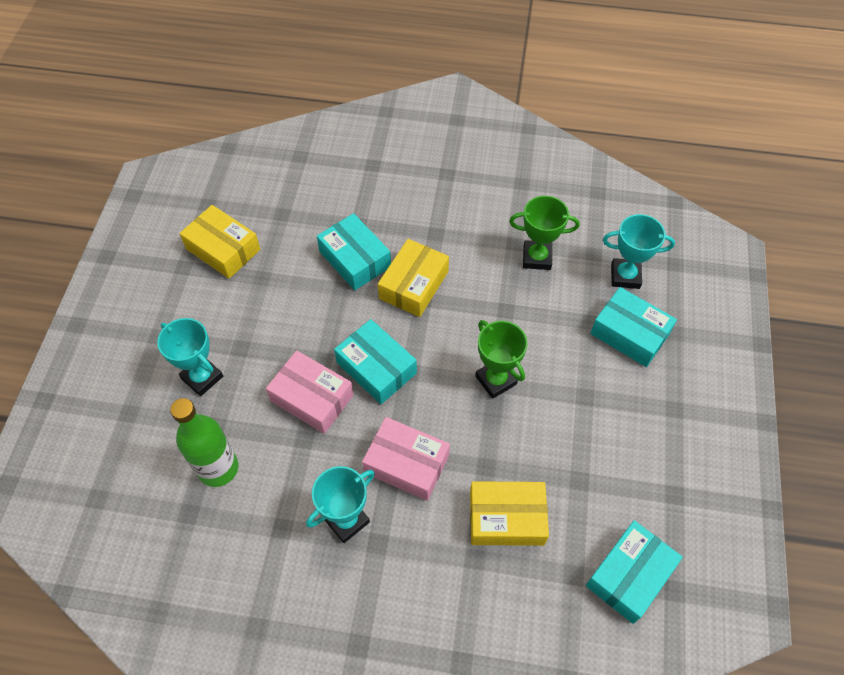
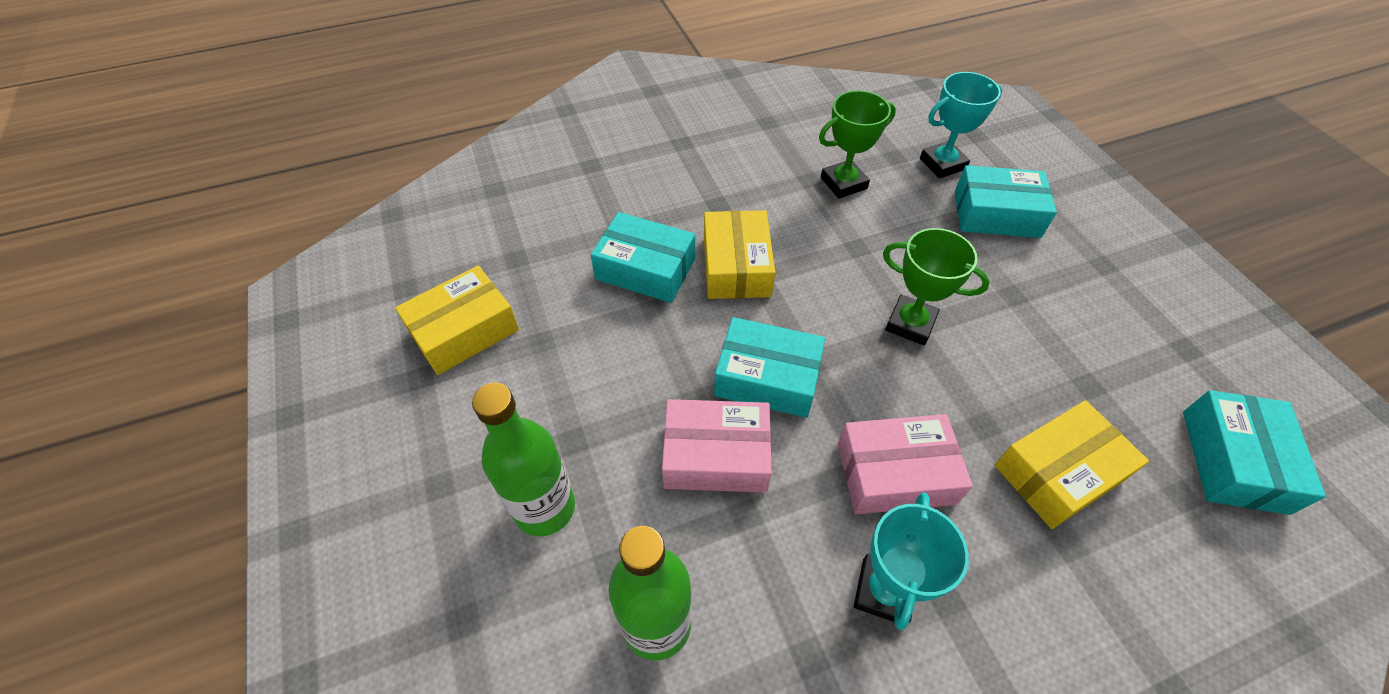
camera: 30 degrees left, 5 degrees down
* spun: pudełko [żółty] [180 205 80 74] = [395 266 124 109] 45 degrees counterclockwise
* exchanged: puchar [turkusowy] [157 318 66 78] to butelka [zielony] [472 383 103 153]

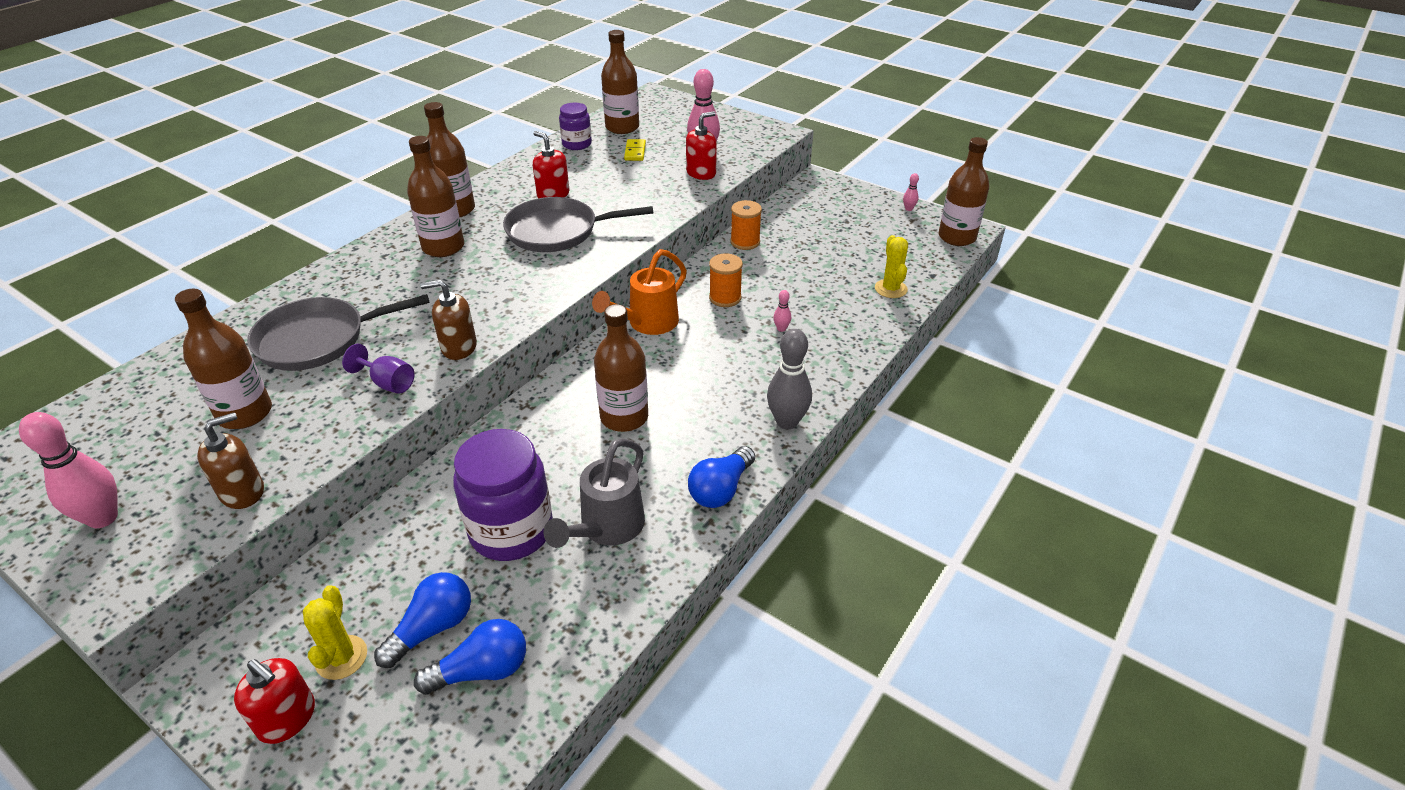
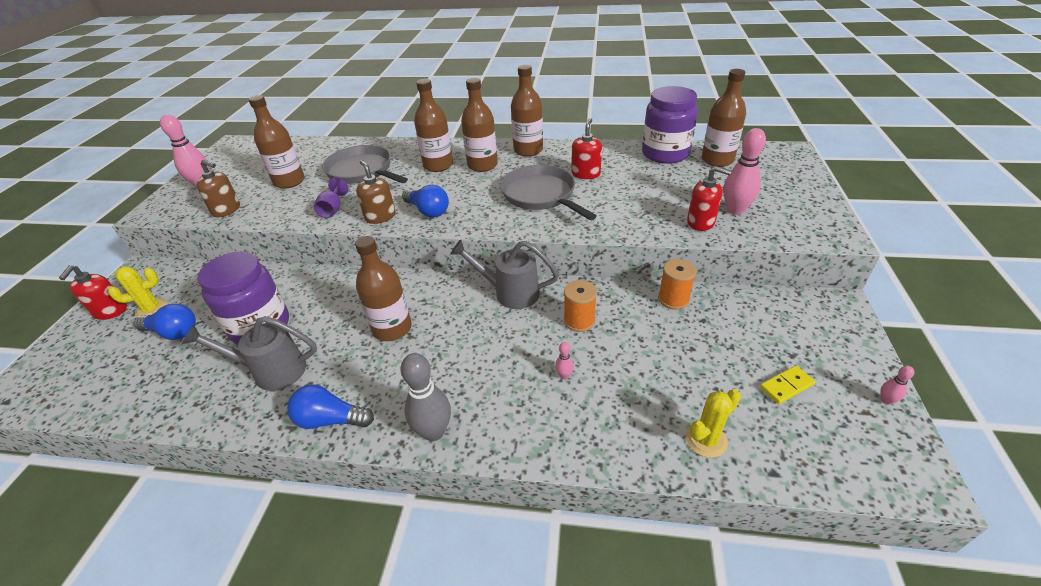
camera: 65 degrees right, 0 degrees up
* size: słoik [fioletowy] [559 103 33 47] = [642 86 56 78] x1.81
* relocated: butelka [brązowy] [938 137 51 109] to [414 79 39 93]
* relocated: kostka domina [żółty] [624 139 22 22] to [760 366 56 38]
* colour: konewka [pomarańczowy] [592 249 95 86] to konewka [szary] [450 240 109 69]
* relocated: żarówka [niebieski] [414 619 112 76] to [402 185 47 33]

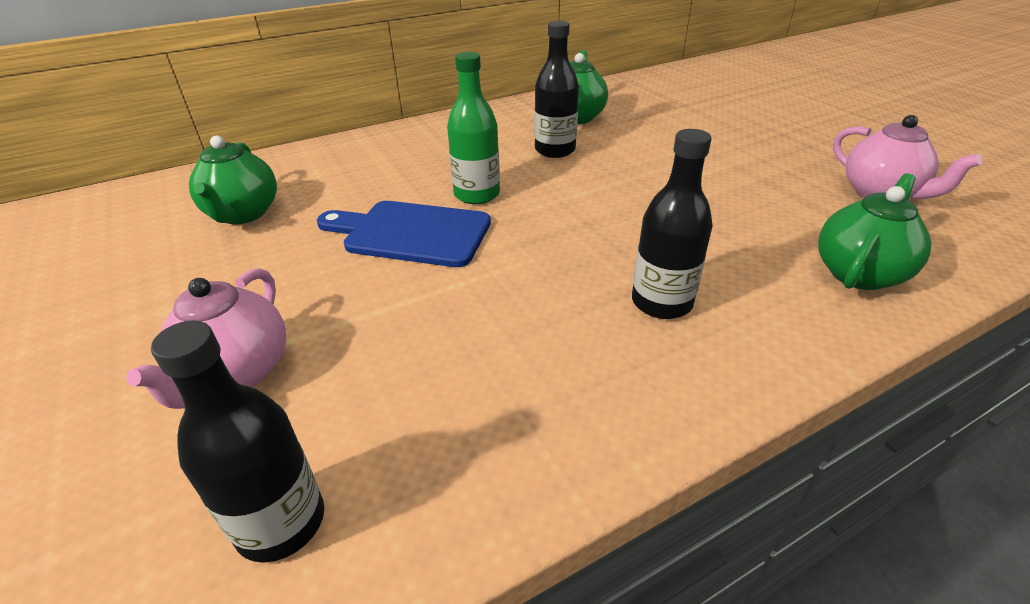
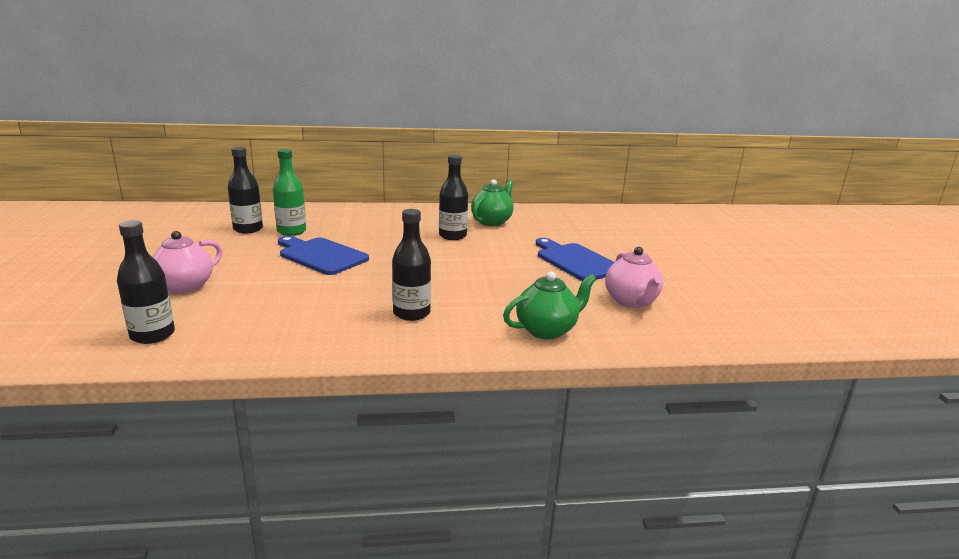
camera: 20 degrees right, 15 degrees down
* relocated: butelka [zielony] [447 52 53 152] to [273 149 33 87]
* exchanged: imbryk [zielony] [189 136 88 88] to butelka [czarny] [228 147 35 87]
* appeared: deska do krojenia [niebieski] [536 238 79 43]

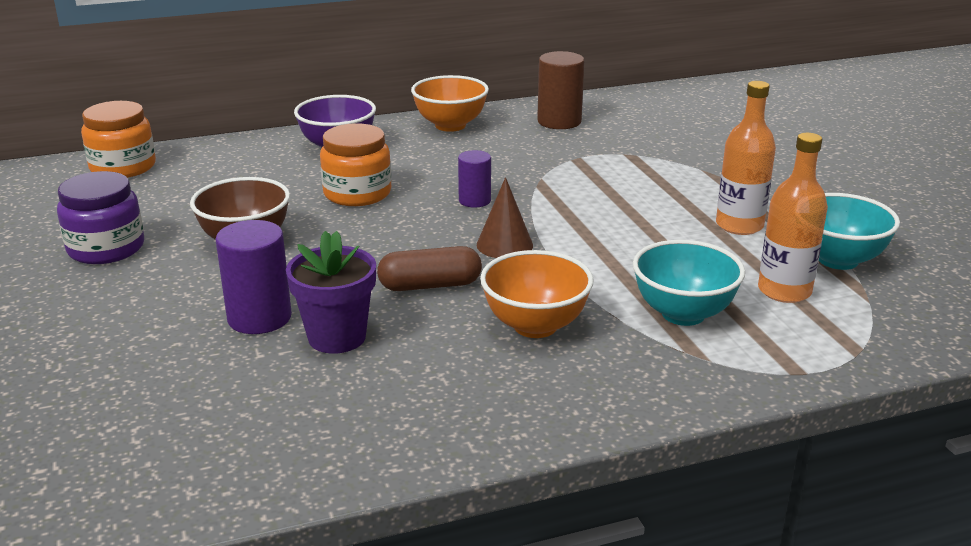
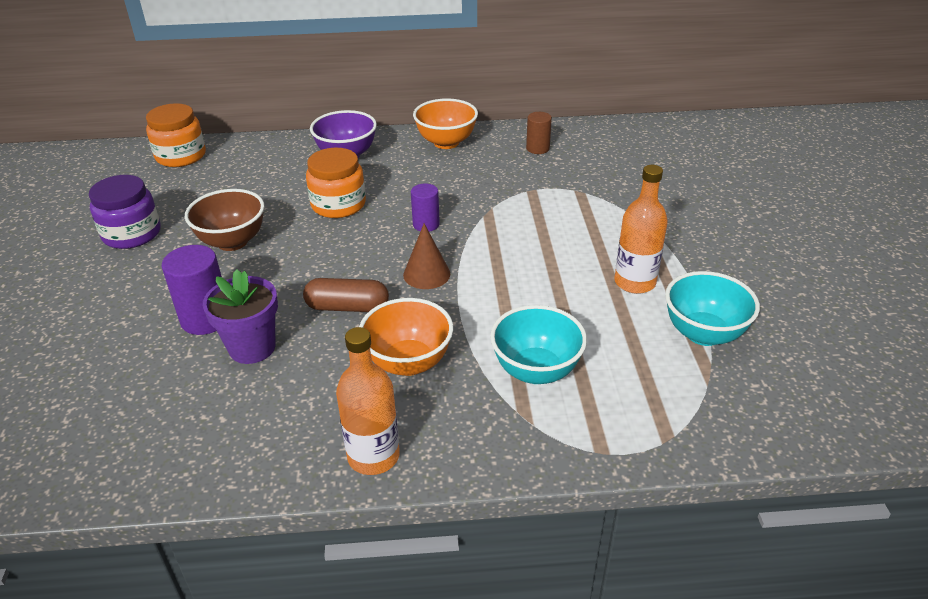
camera: 15 degrees right, 10 degrees up
* size: walec [brązowy] [537 51 48 78] = [526 112 26 42] x0.62
* relocated: butelka [pomarańczowy] [758 133 70 170] to [336 327 64 148]

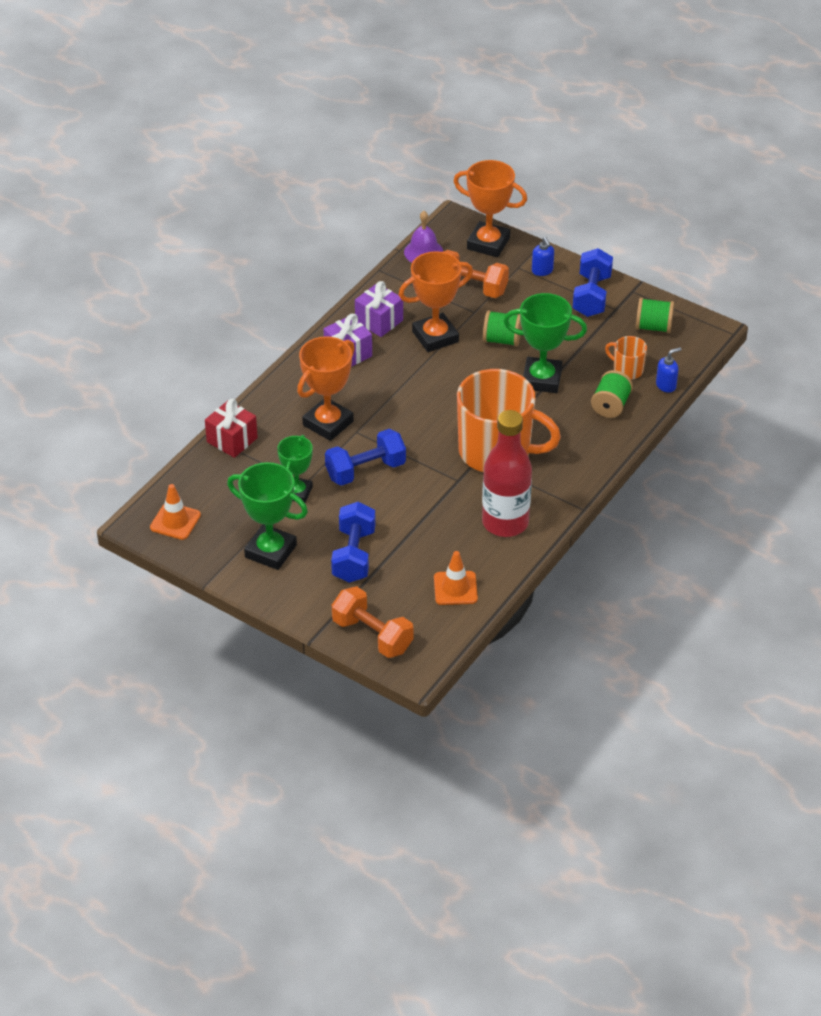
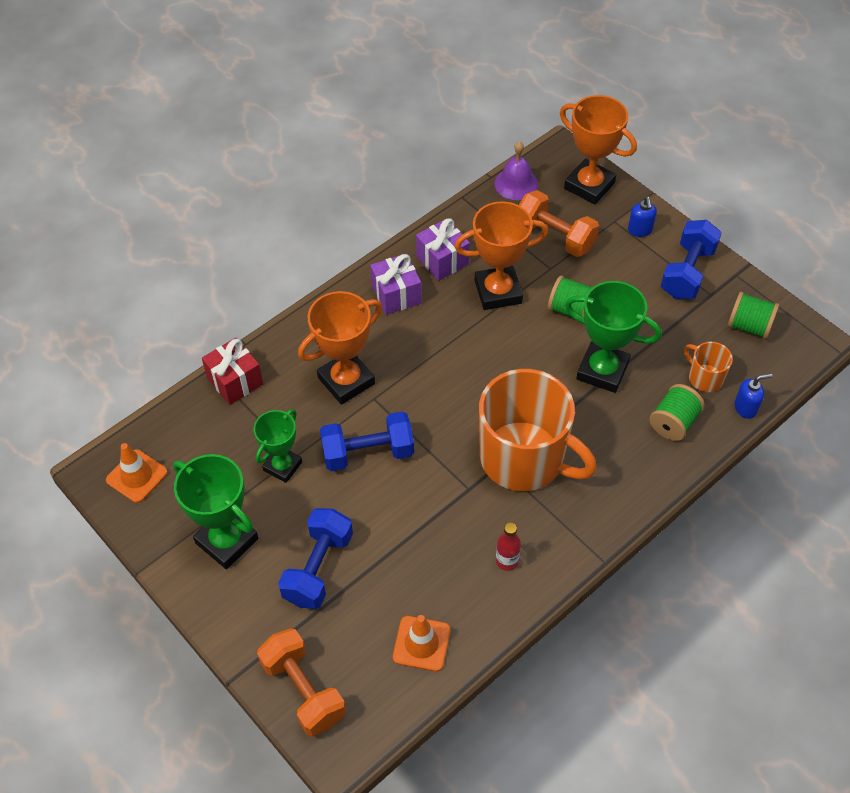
camera: 15 degrees right, 10 degrees up
* size: butelka [czerwony] [482 410 50 127] = [496 523 25 48] x0.41

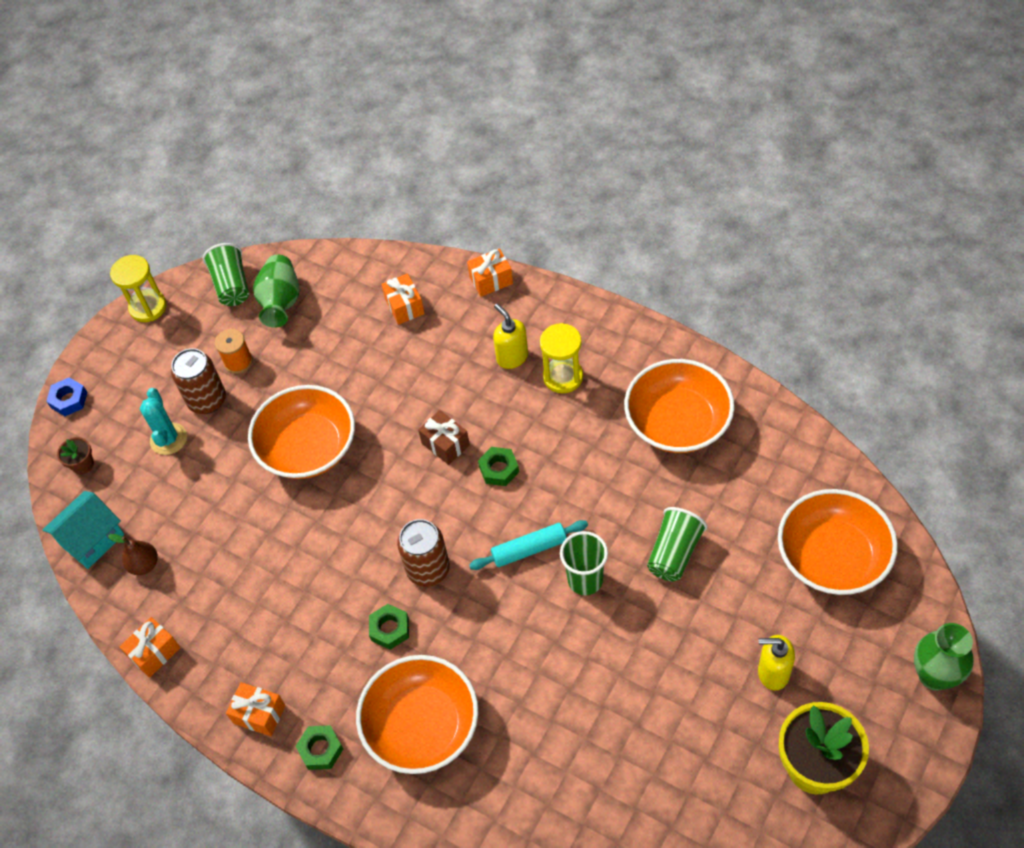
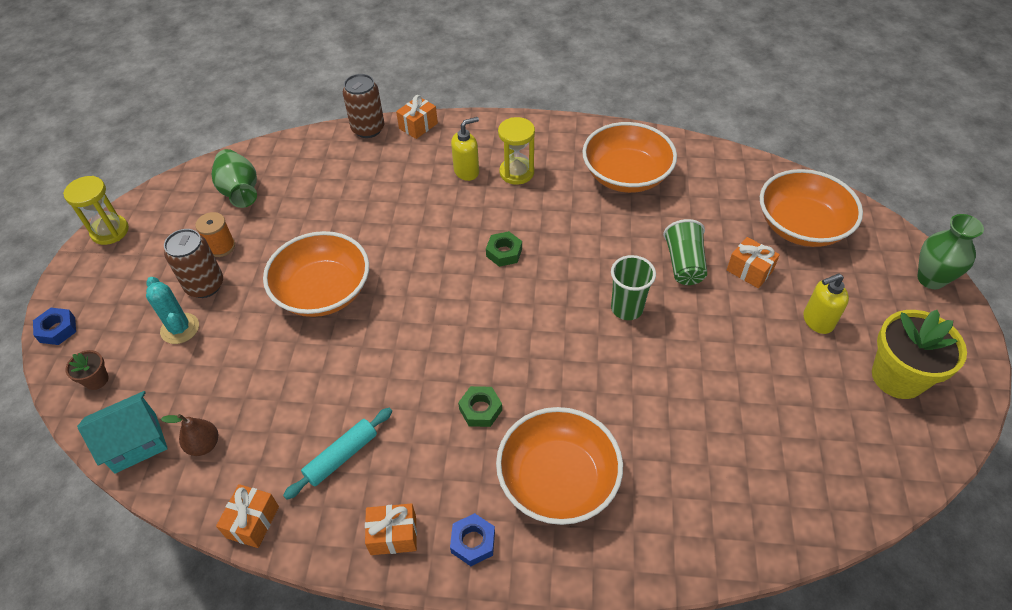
camera: 30 degrees left, 5 degrees down
* missing: szklanka [zielony] [203 243 46 63]
* relocated: prezent [pomarańczowy] [381 273 44 52] to [727 237 53 51]
* spun: dozownik mydła [żółty] [493 304 35 65] = [451 117 28 64] 120 degrees clockwise
* missing: prezent [brązowy] [418 410 52 55]
* spun: domek [turkusowy] [43 491 81 78] = [77 391 91 82] 45 degrees clockwise
* relocated: puszka [brązowy] [397 519 53 68] to [343 74 41 64]
* relocated: wałek do ciasta [turkusowy] [469 520 119 50] to [283 408 109 92]
* colour: nakrętka [zielony] [296 725 47 45] to nakrętka [niebieski] [450 513 45 53]

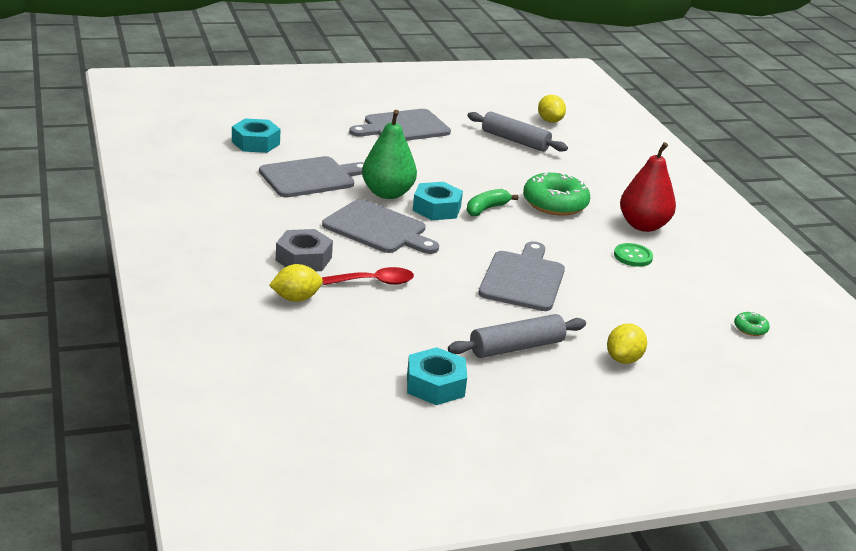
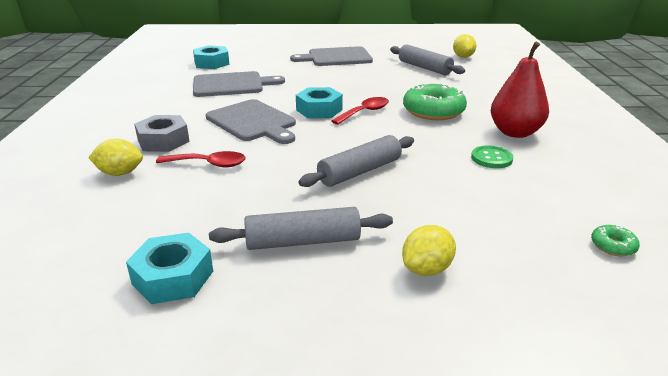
camera: 20 degrees right, 0 degrees up
* missing: gruszka [zielony] [362 110 55 89]
* exchanged: banan [zielony] [467 189 51 27] to łyżka [czerwony] [331 97 58 28]
* exchanged: deska do krojenia [szary] [478 241 87 70] to wałek do ciasta [szary] [299 135 115 52]

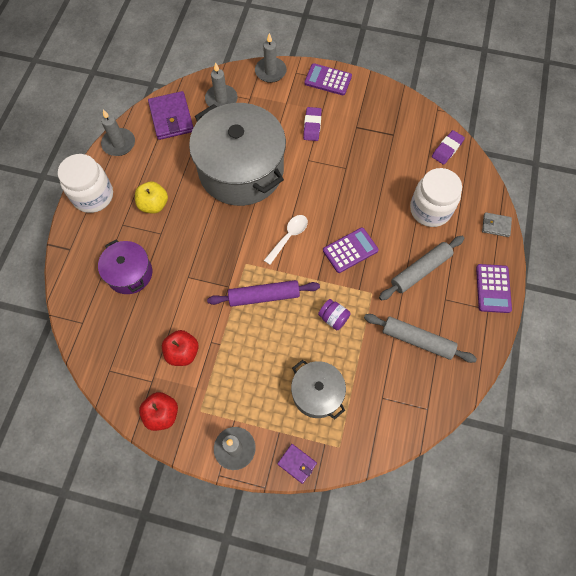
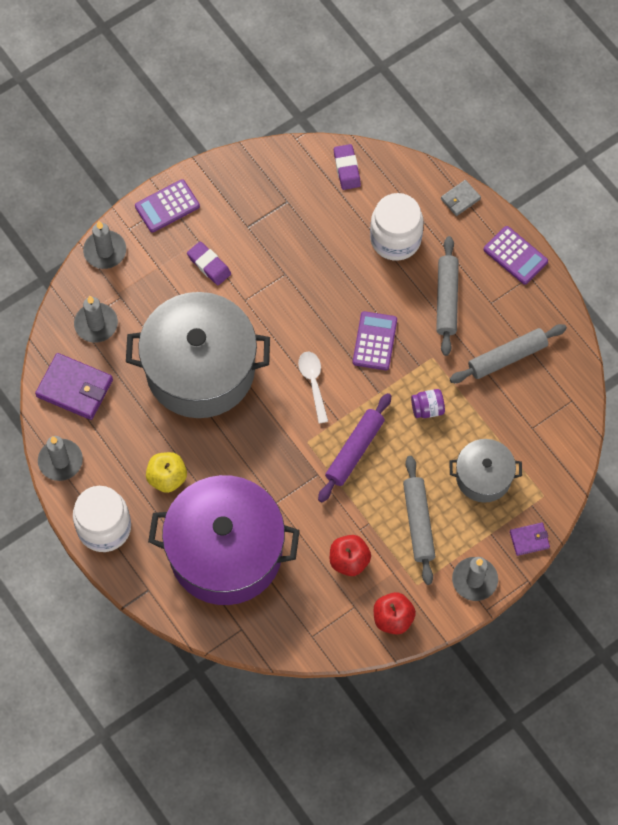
camera: 50 degrees left, 0 degrees up
* size: garnek [fioletowy] [98 240 54 54] = [148 475 152 130] x2.00
* appeared: wałek do ciasta [szary] [403 456 32 129]

